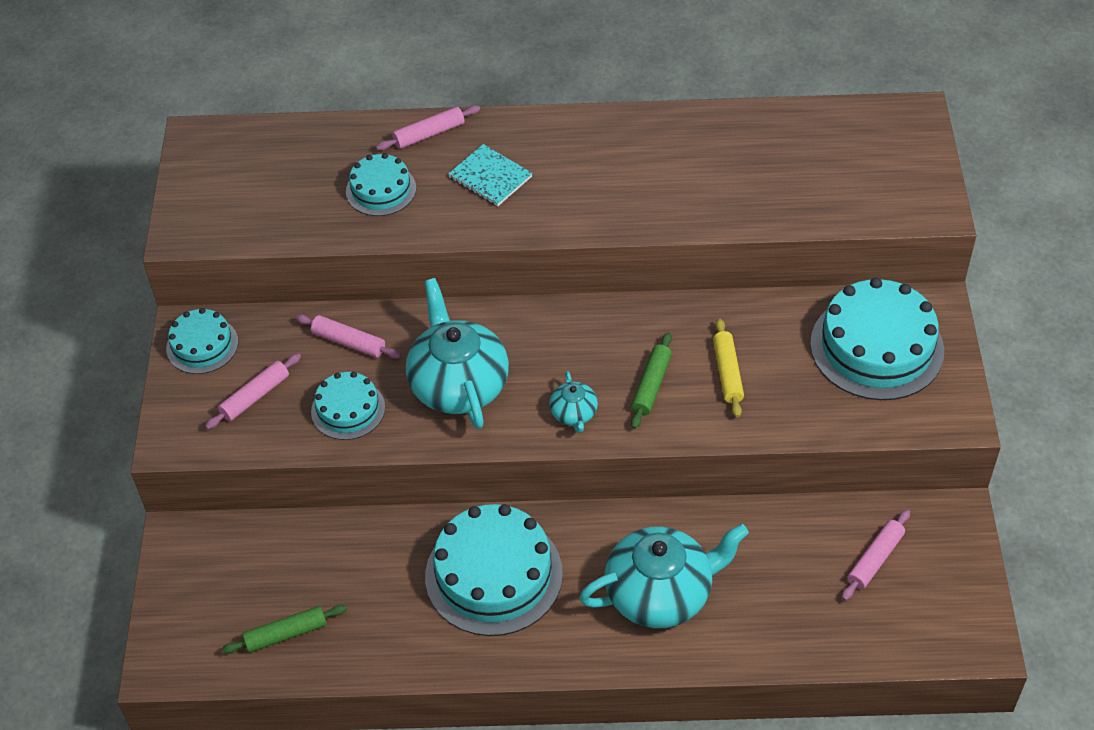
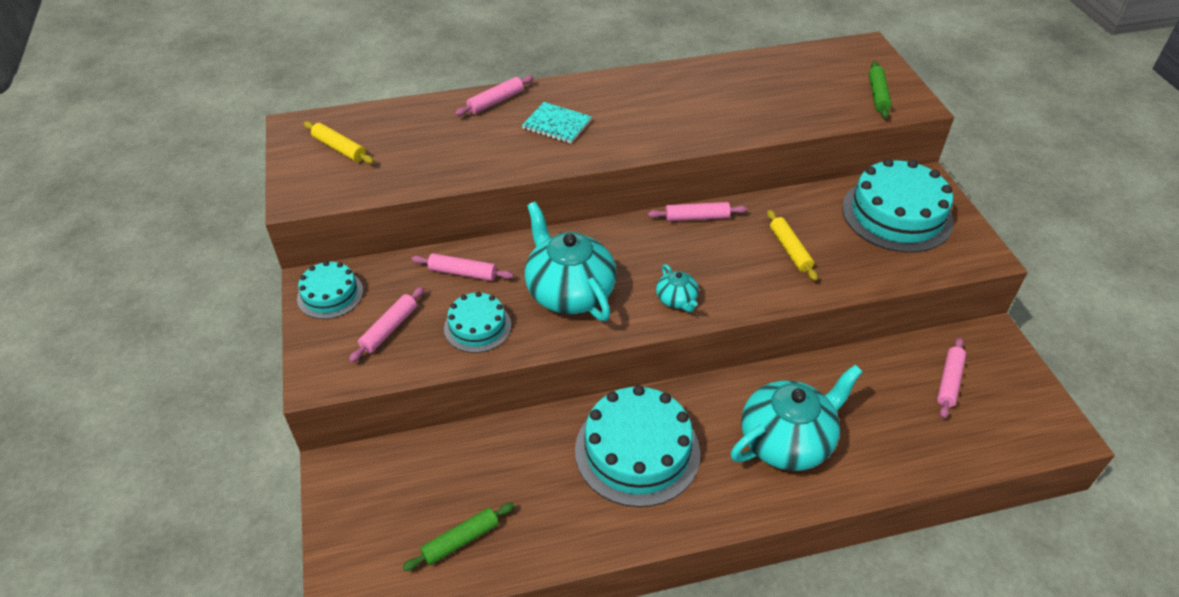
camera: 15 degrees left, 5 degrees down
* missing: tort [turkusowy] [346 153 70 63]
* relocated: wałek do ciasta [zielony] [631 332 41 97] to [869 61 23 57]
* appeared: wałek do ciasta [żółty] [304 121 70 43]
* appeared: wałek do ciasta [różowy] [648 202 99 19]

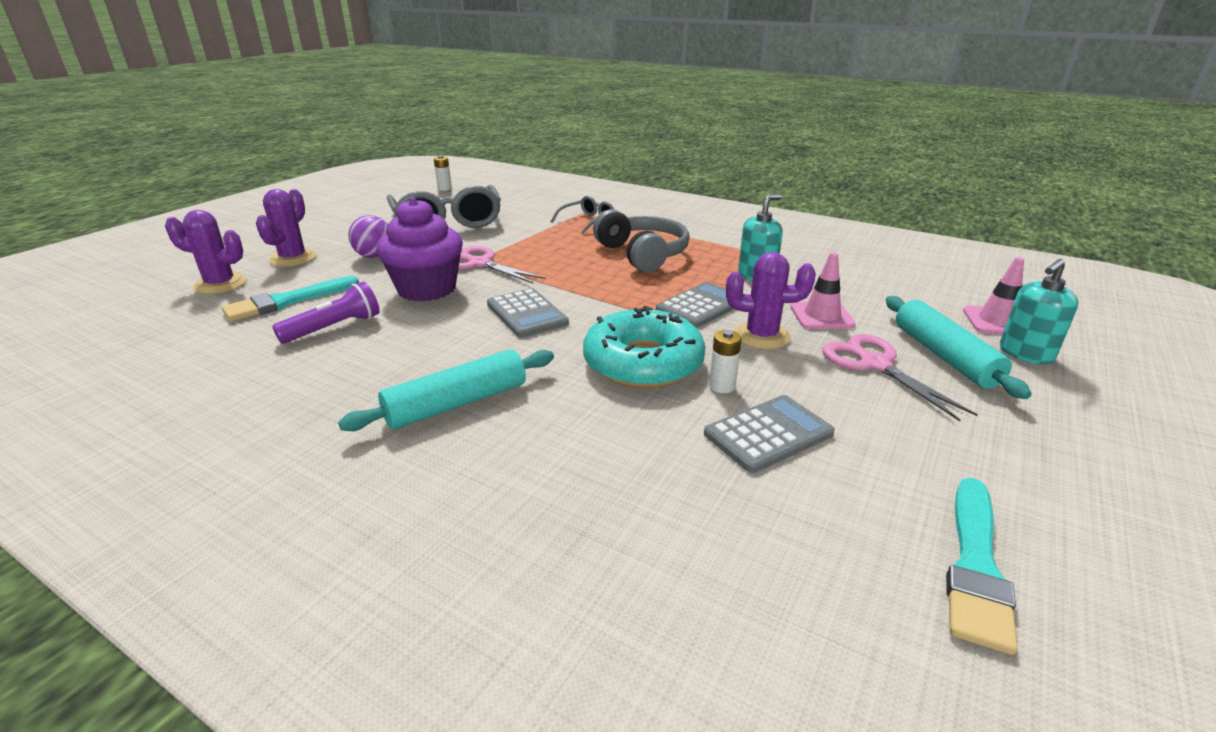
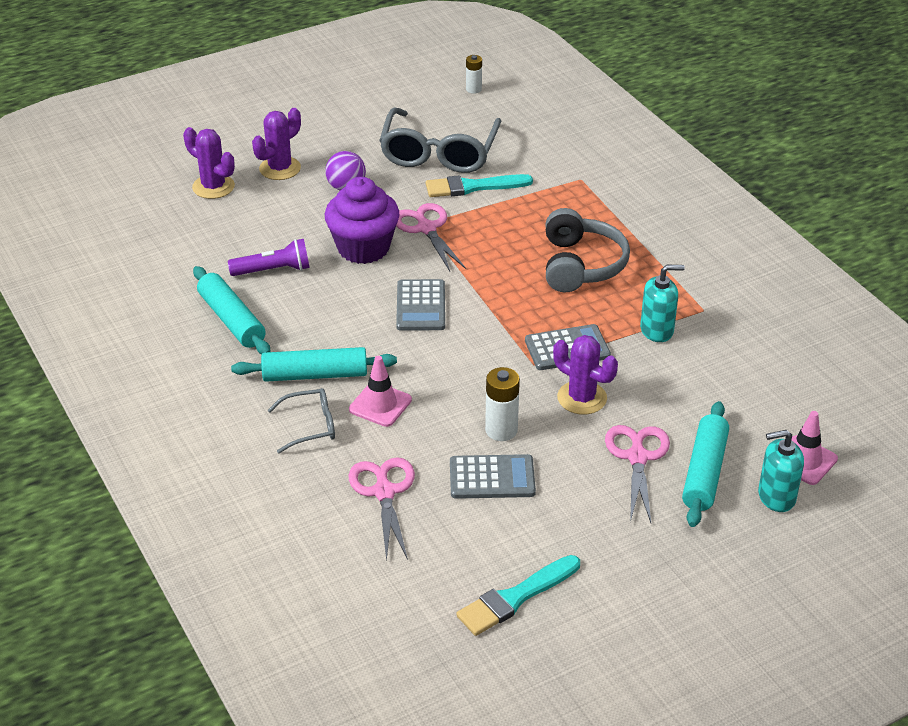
camera: 30 degrees right, 10 degrees up
* relocated: okulary [szary] [551 196 63 38] to [268 388 67 65]
* relocated: pachołek [różowy] [791 252 65 77] to [349 356 63 71]
* relocated: pędzel [turkusowy] [222 276 137 45] to [426 174 107 23]
* missing: donut [turkusowy] [583 306 123 82]
* size: bateria [biały] [709 330 33 63] = [485 367 35 74] x1.54
* appeared: wałek do ciasta [turkusowy] [193 266 77 88]
* appeared: nożyczki [różowy] [349 457 66 105]

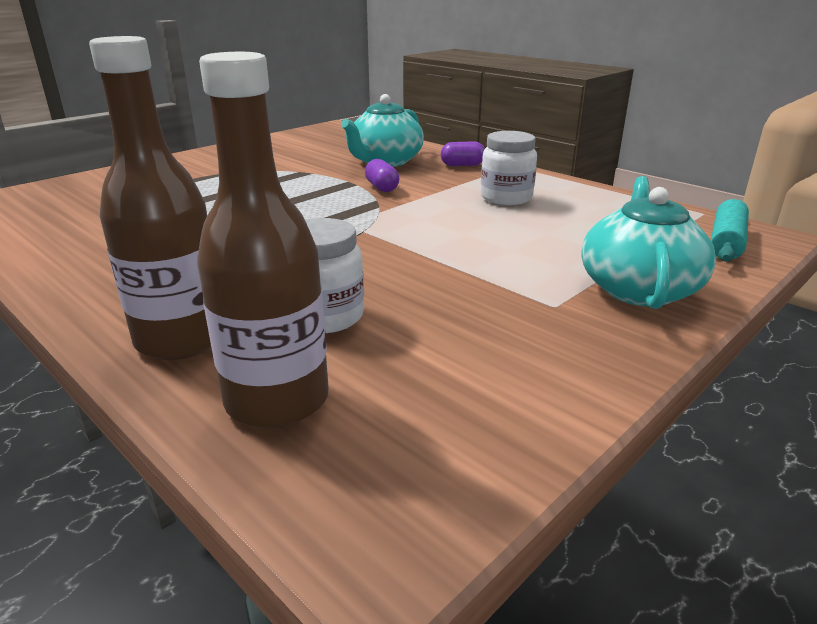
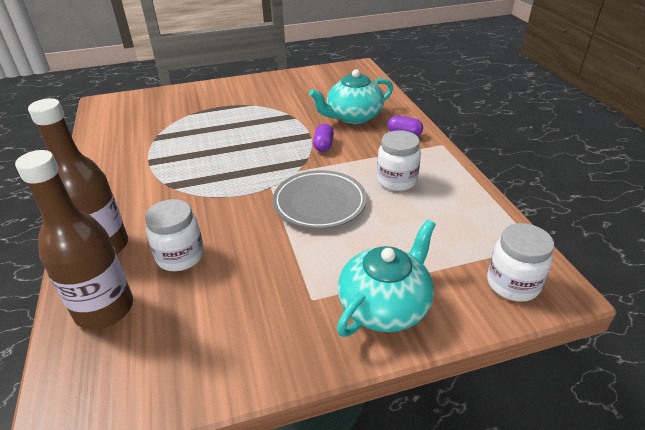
camera: 30 degrees right, 10 degrees up
* exchanged: wałek do ciasta [turkusowy] [711 199 38 62] to słoik [biały] [487 223 67 79]
* appeared: talerz [szary] [273 170 94 59]

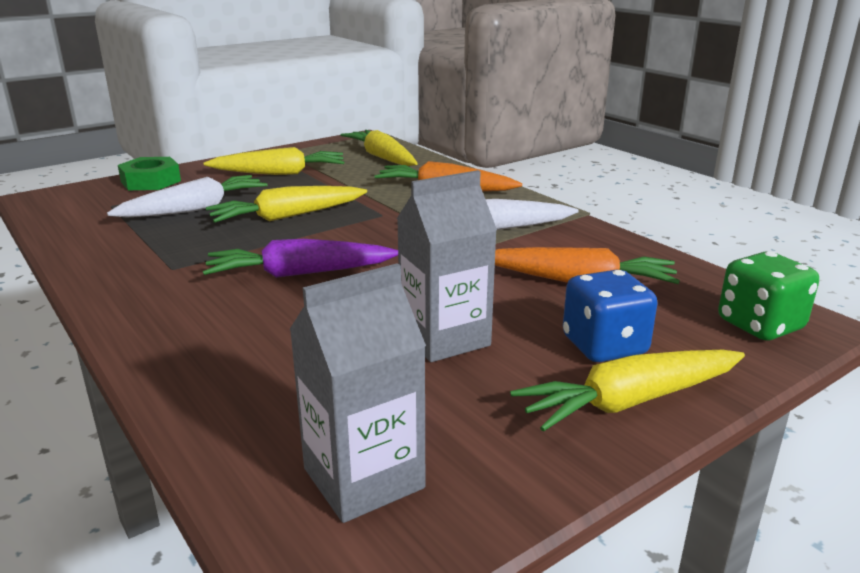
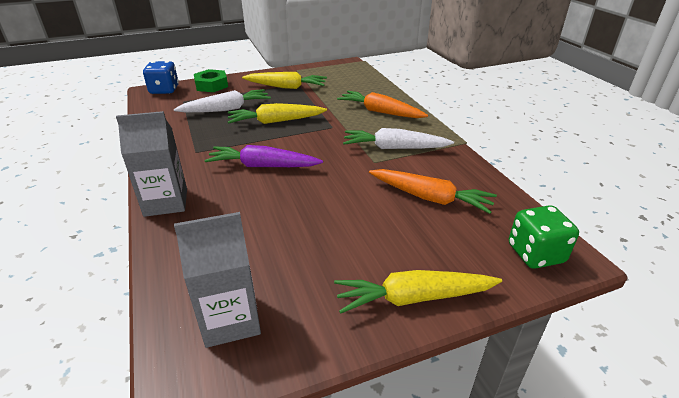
camera: 15 degrees right, 10 degrees up
* missing: marchewka [żółty] [340 130 78 36]
* relocated: karton mleka [szary] [397 170 100 192] to [116 111 71 106]
* relocated: kostka do gry [niebieski] [563 270 95 92] to [143 61 36 33]

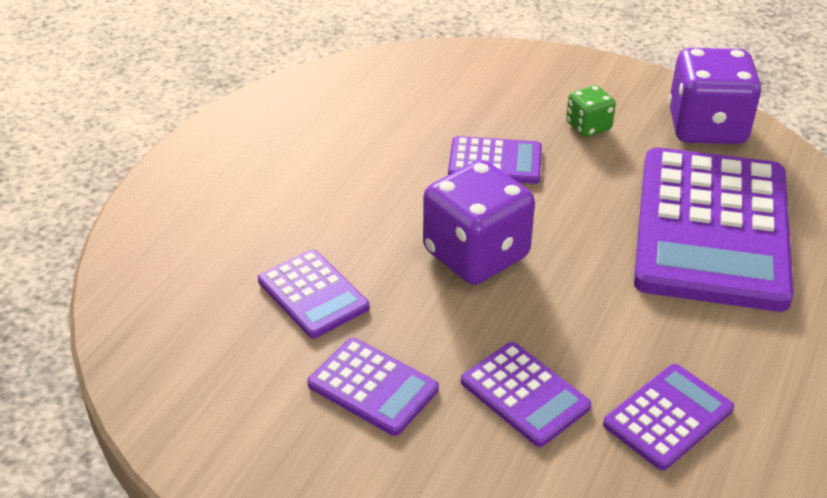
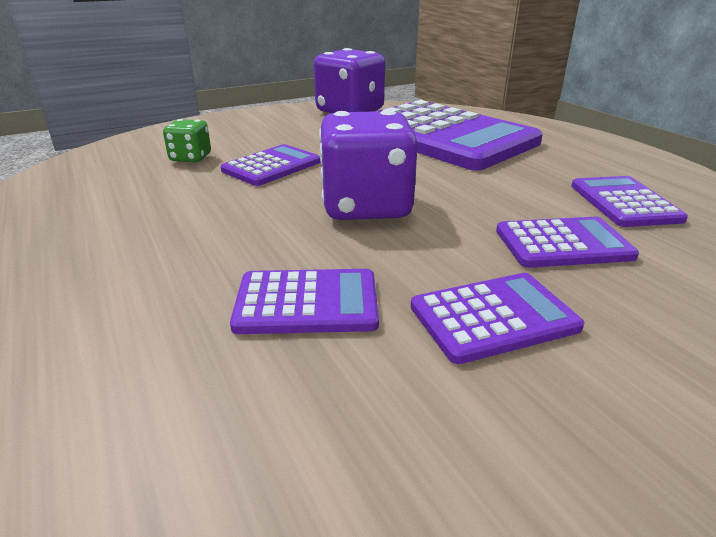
camera: 55 degrees left, 10 degrees down
* relocated: kostka do gry [zielony] [566 85 50 52] to [163 119 48 43]

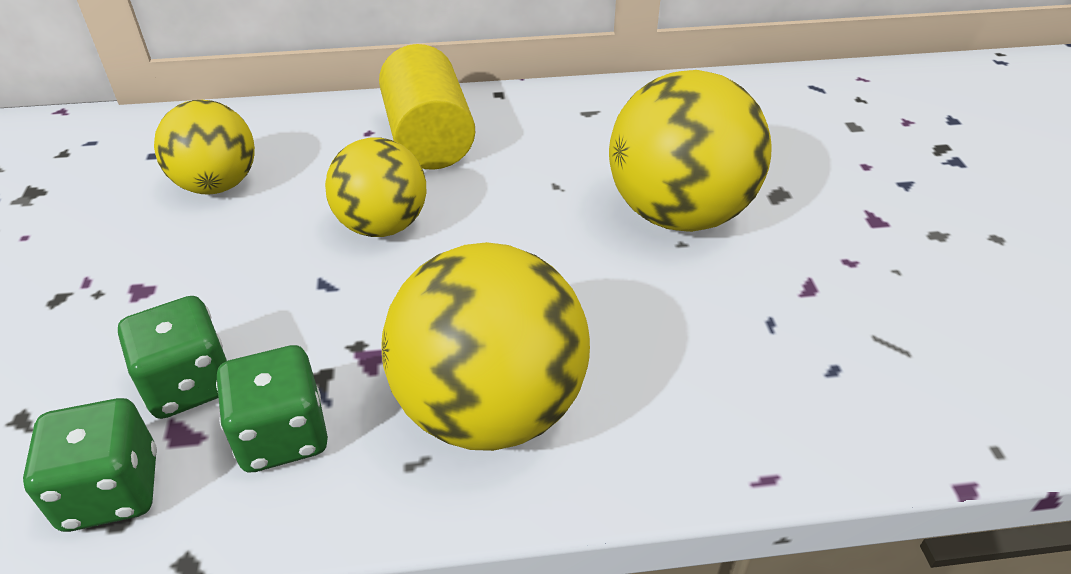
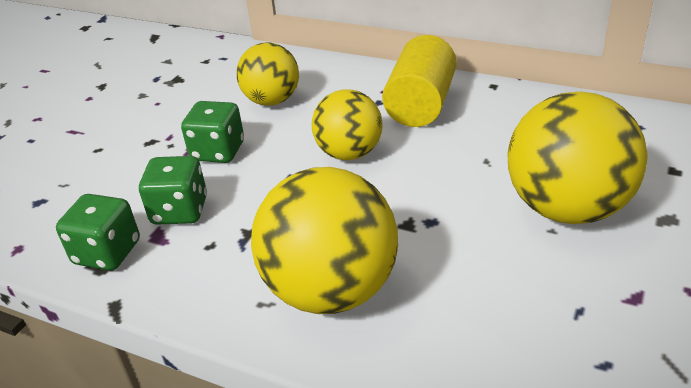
camera: 35 degrees right, 5 degrees down
* relocated: kostka do gry [zielony] [216 345 112 127] to [181 101 63 62]

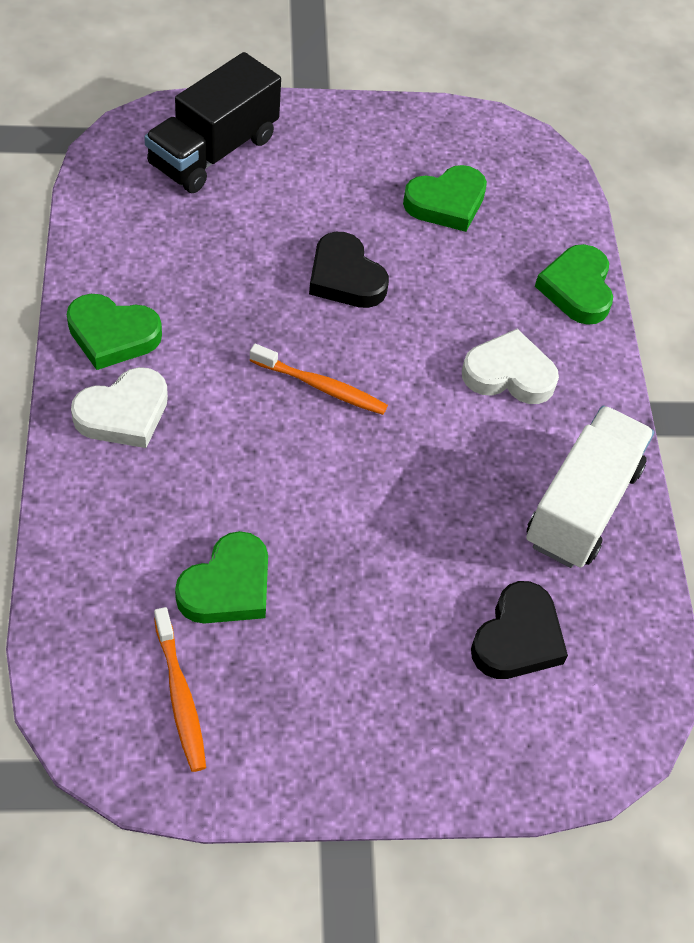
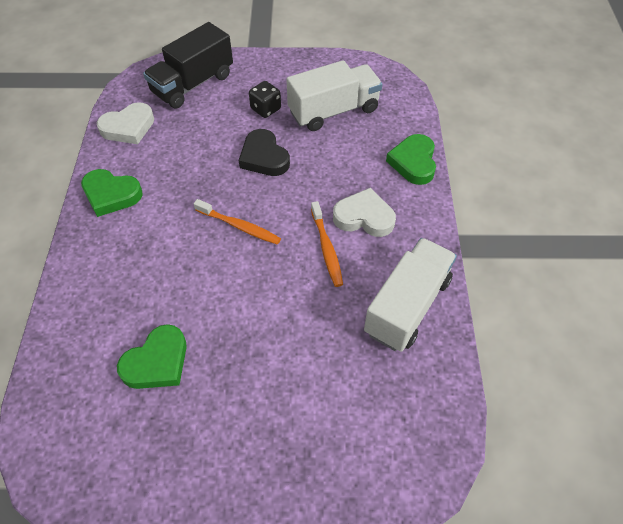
camera: 10 degrees right, 0 degrees up
* exchanged: serce [zielony] [403 165 84 67] to ciężarówka [biały] [286 60 96 71]
* relocated: serce [biały] [71 367 97 81] to [97 102 57 42]
* missing: serce [czarny] [471 581 97 98]
* relocated: szczoteczka do zębów [pomarańczowy] [154 607 52 165] to [311 201 32 86]
* appeared: kostka do gry [czarny] [249 81 32 37]

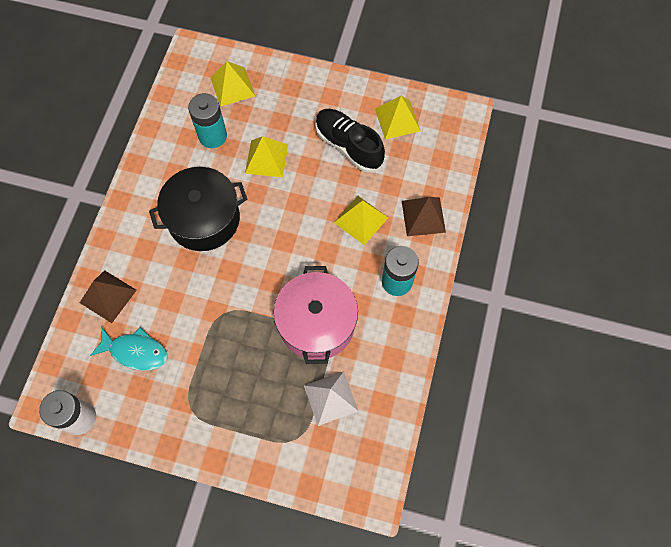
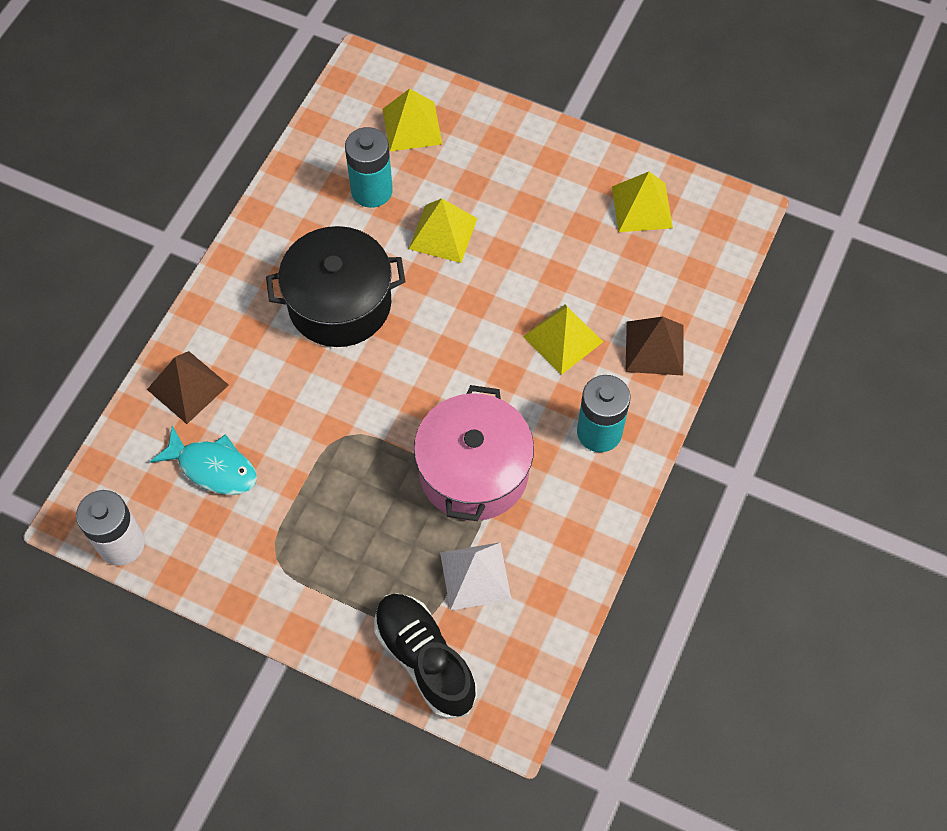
camera: 10 degrees right, 5 degrees down
* relocated: but [czarny] [315 109 70 63] to [374 593 103 126]

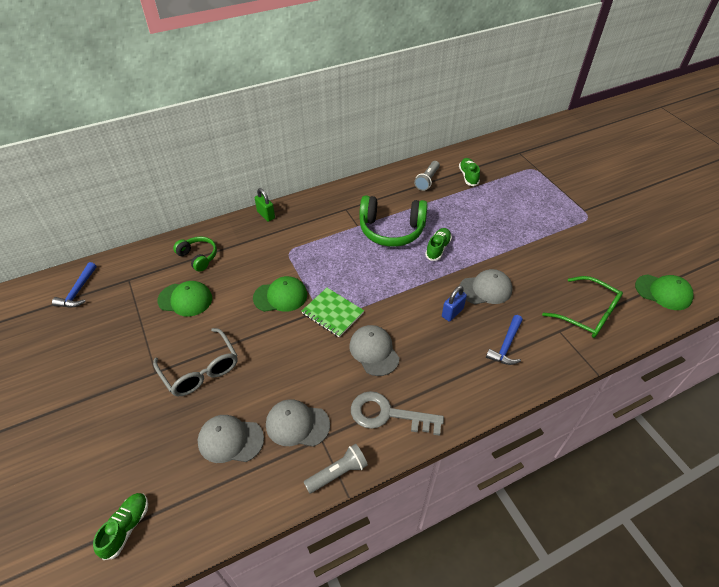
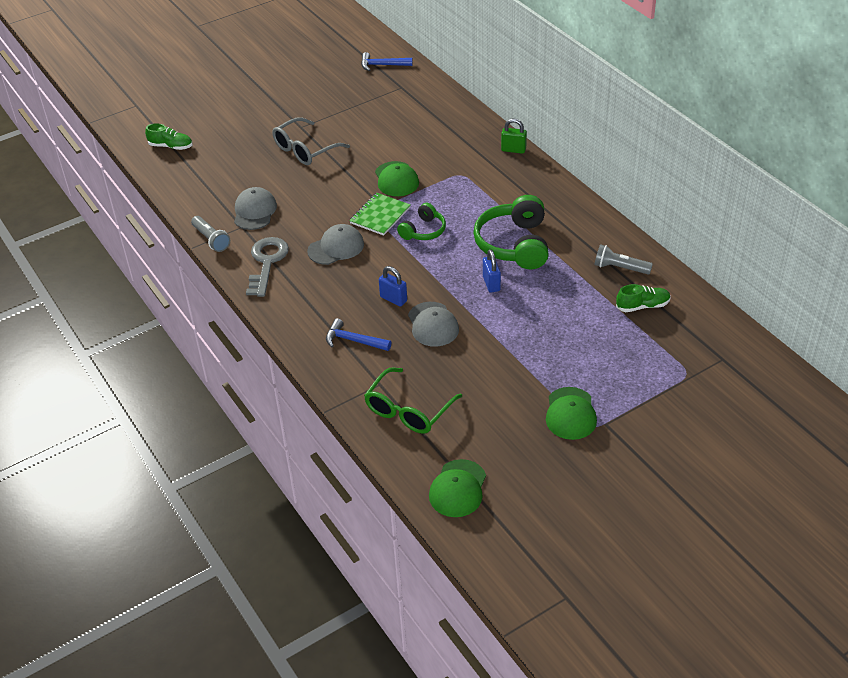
camera: 85 degrees right, 5 degrees down
* spun: kłódka [zielony] [255 188 20 34] = [501 118 26 36] 60 degrees clockwise
* exchanged: but [zielony] [425 228 27 33] to kłódka [niebieski] [483 249 18 44]
* relocated: słuchawki [zielony] [173 236 44 36] to [397 203 49 37]
* relocated: czapka [zielony] [157 281 55 36] to [546 387 51 53]
* missing: czapka [szary] [198 415 66 48]

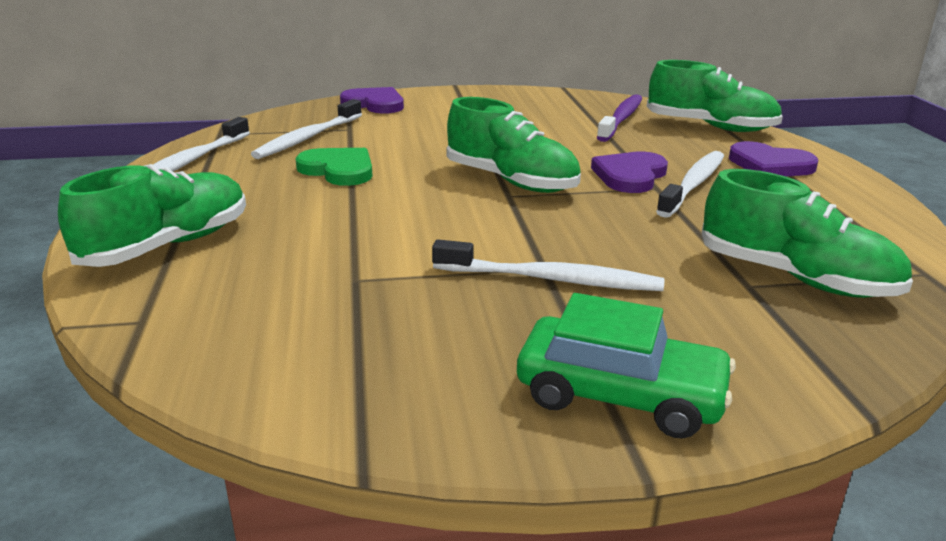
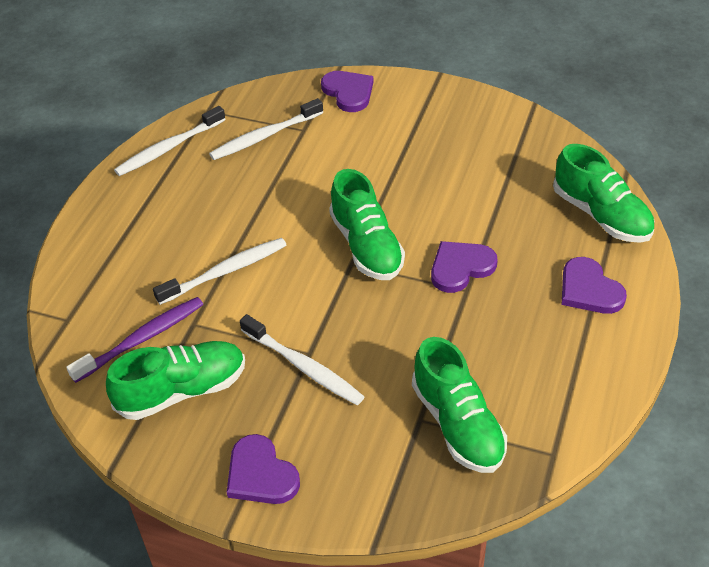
camera: 30 degrees right, 20 degrees up
* relocated: szczoteczka do zębów [fioletowy] [597 94 45 48] to [66 297 137 86]
* missing: serce [zielony] [295 148 77 38]
* relocated: szczoteczka do zębów [biały] [656 151 68 67] to [153 238 134 67]
* relocated: but [zielony] [58 164 188 103] to [106 341 139 79]
* exchanged: samochód [zielony] [517 293 219 146] to serce [fioletowy] [227 434 73 70]

